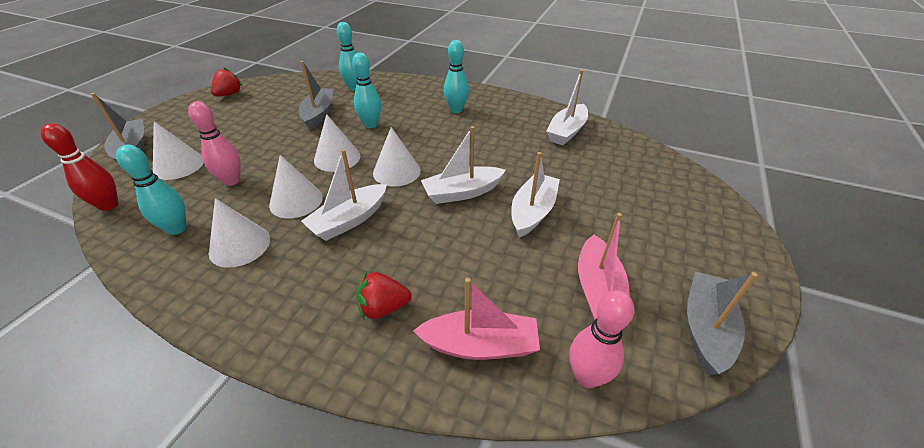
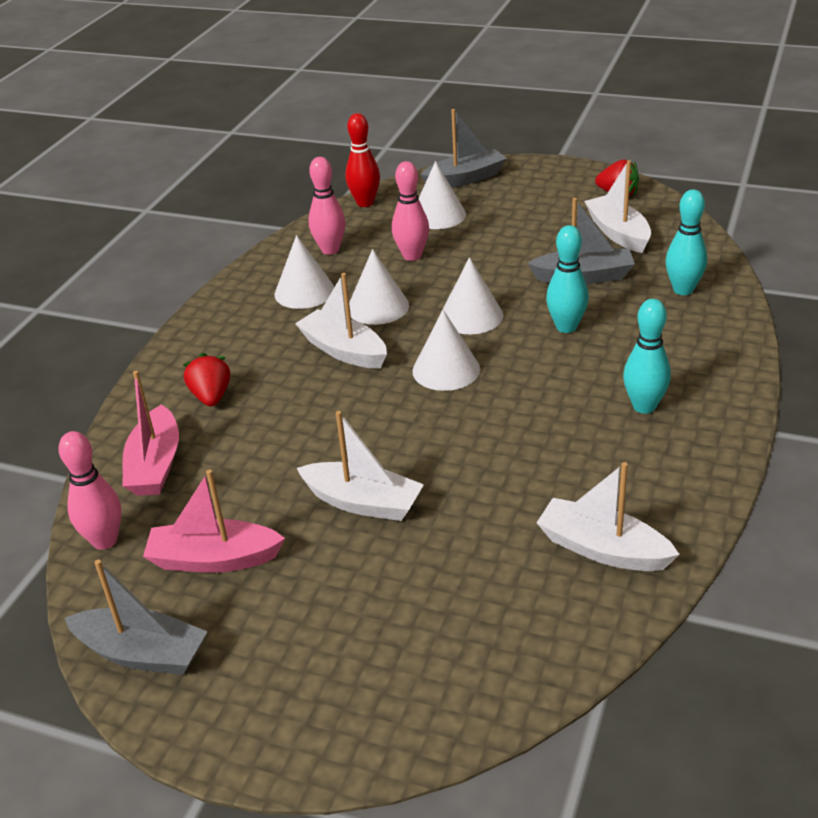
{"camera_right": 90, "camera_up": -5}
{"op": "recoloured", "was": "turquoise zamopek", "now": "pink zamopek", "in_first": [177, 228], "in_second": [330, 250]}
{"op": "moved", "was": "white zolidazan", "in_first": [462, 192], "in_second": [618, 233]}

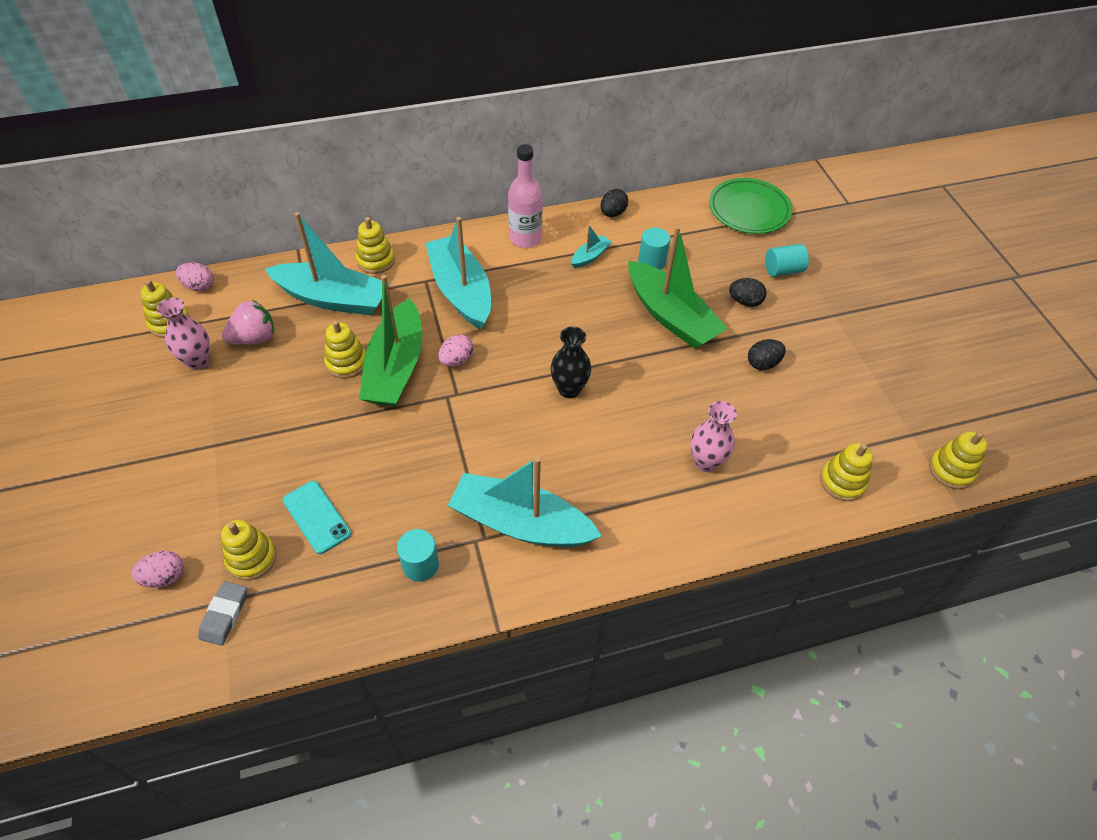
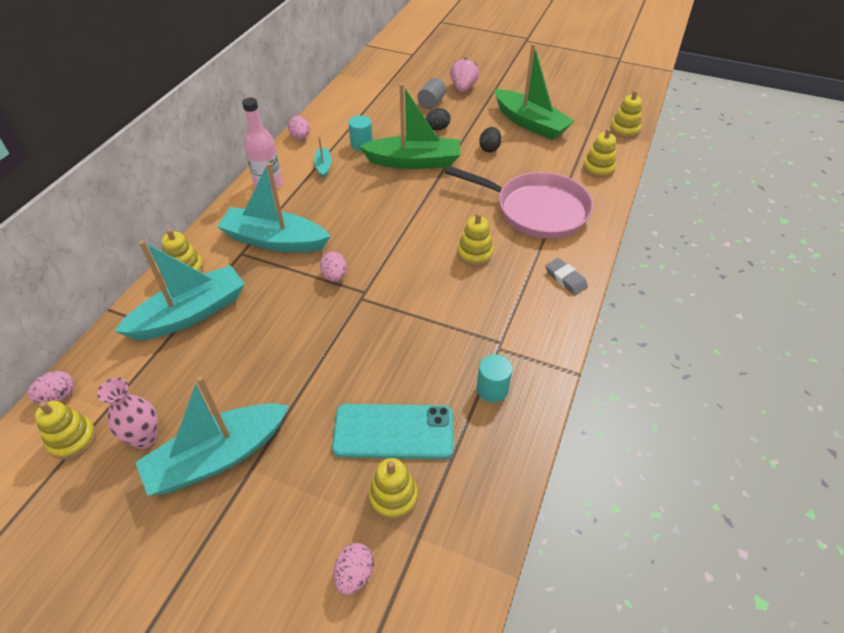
{"camera_right": -50, "camera_up": -5}
{"op": "moved", "was": "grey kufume", "in_first": [224, 615], "in_second": [565, 279]}
{"op": "moved", "was": "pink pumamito", "in_first": [254, 338], "in_second": [463, 88]}
{"op": "resized", "was": "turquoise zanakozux", "in_first": [316, 517], "in_second": [393, 432], "ratio": 1.57}
{"op": "moved", "was": "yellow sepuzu", "in_first": [347, 362], "in_second": [474, 254]}
{"op": "moved", "was": "green zolidazan", "in_first": [396, 367], "in_second": [530, 123]}
{"op": "moved", "was": "turquoise zolidazan", "in_first": [521, 523], "in_second": [218, 457]}
{"op": "removed", "was": "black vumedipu", "in_first": [569, 389]}
{"op": "recoloured", "was": "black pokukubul", "now": "pink pokukubul", "in_first": [612, 213], "in_second": [300, 137]}
{"op": "replaced", "was": "pink vumedipu", "now": "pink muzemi", "in_first": [706, 462], "in_second": [536, 210]}
{"op": "removed", "was": "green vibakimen", "in_first": [749, 210]}
{"op": "recoloured", "was": "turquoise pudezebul", "now": "grey pudezebul", "in_first": [783, 270], "in_second": [431, 103]}

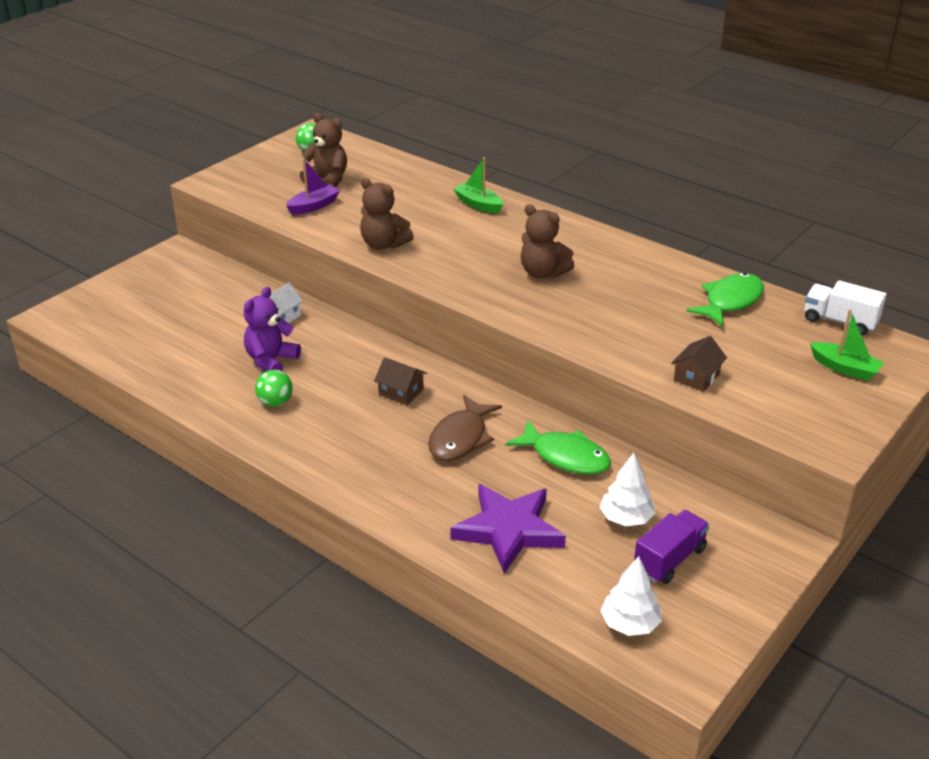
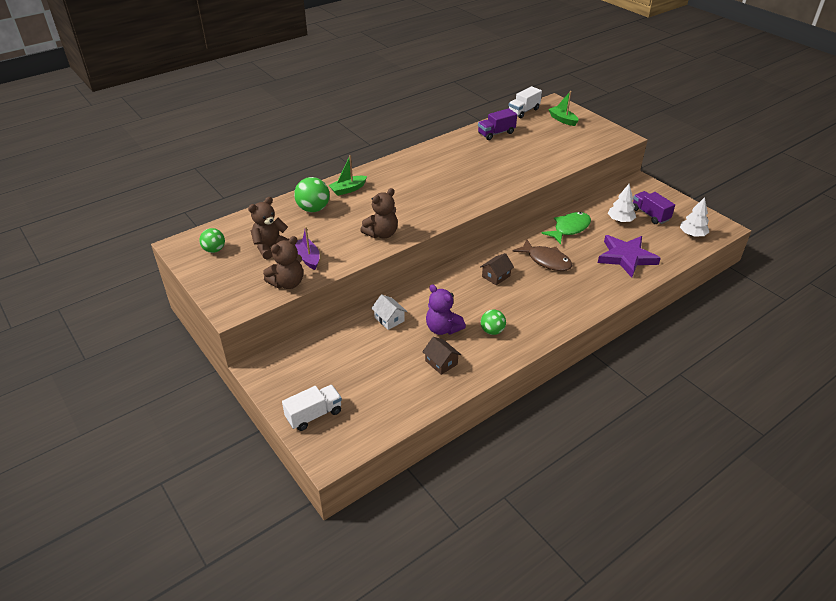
{"camera_right": -75, "camera_up": 5}
{"op": "moved", "was": "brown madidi", "in_first": [543, 273], "in_second": [287, 283]}
{"op": "moved", "was": "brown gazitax", "in_first": [696, 377], "in_second": [441, 362]}
{"op": "replaced", "was": "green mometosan", "now": "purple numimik", "in_first": [730, 301], "in_second": [496, 133]}
{"op": "turned", "was": "green zolidazan", "in_first": [844, 368], "in_second": [562, 120], "clockwise": -90}
{"op": "added", "now": "white numimik", "in_second": [314, 415]}
{"op": "added", "now": "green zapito", "in_second": [313, 209]}

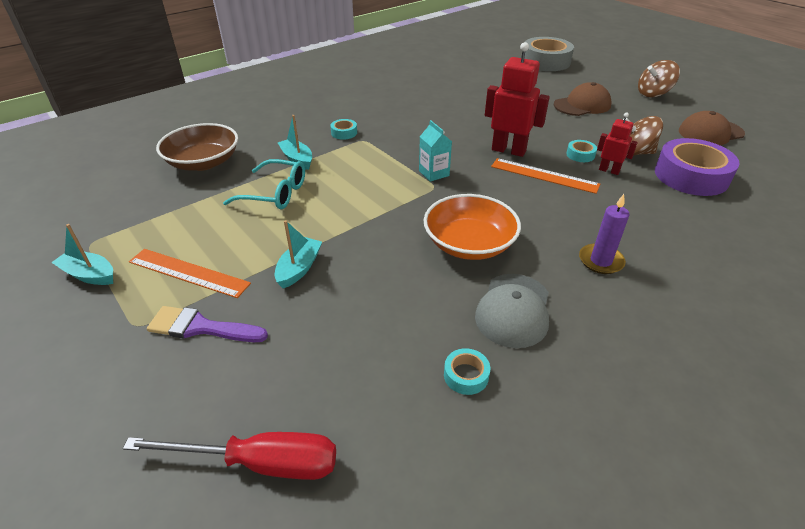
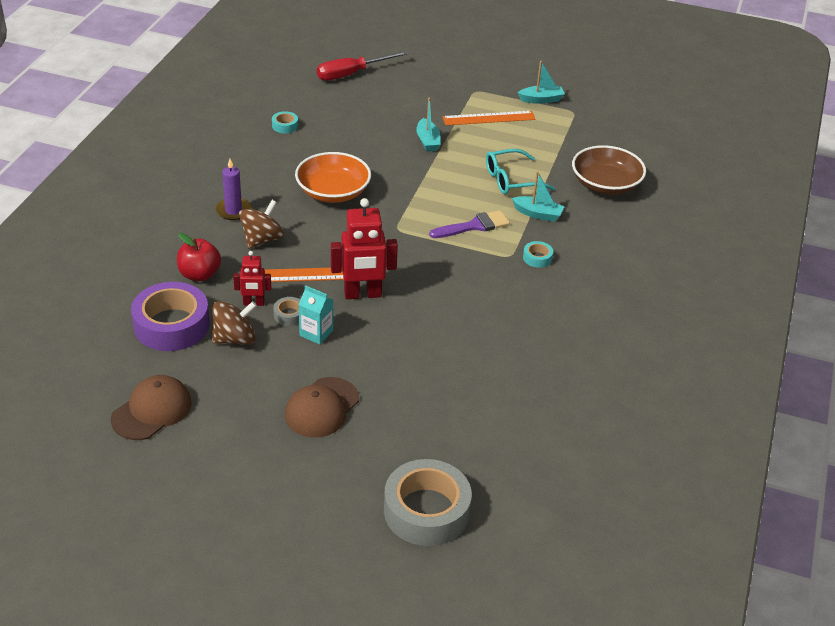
{"camera_right": 145, "camera_up": 0}
{"op": "moved", "was": "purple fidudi", "in_first": [201, 327], "in_second": [474, 226]}
{"op": "moved", "was": "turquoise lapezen", "in_first": [434, 173], "in_second": [316, 333]}
{"op": "removed", "was": "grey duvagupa", "in_first": [513, 310]}
{"op": "recoloured", "was": "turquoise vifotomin", "now": "grey vifotomin", "in_first": [580, 155], "in_second": [289, 315]}
{"op": "moved", "was": "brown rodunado", "in_first": [653, 94], "in_second": [262, 239]}
{"op": "added", "now": "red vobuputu", "in_second": [199, 274]}

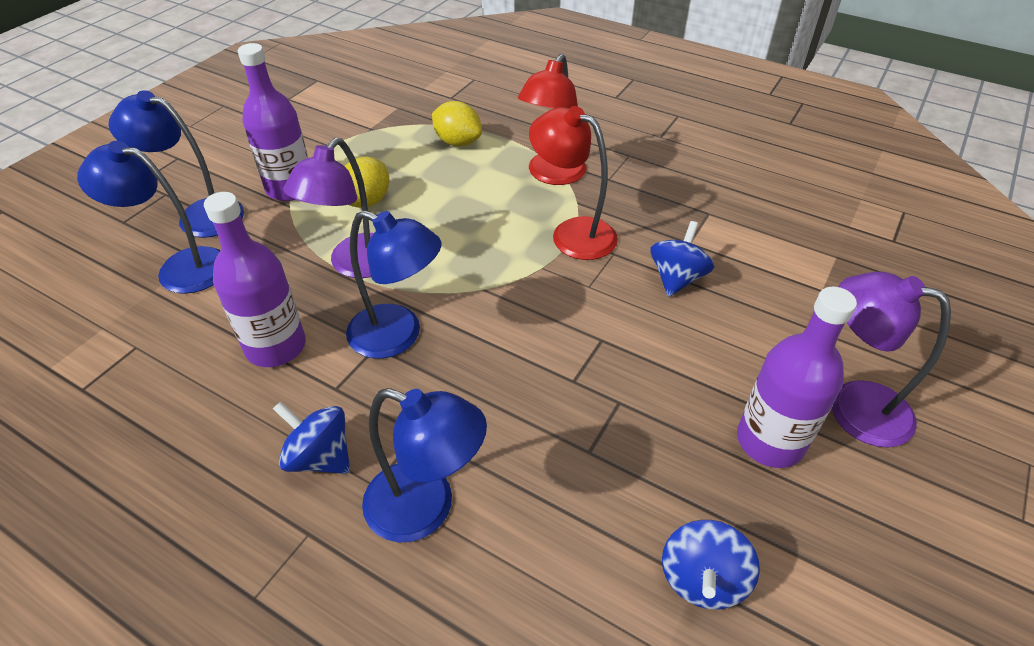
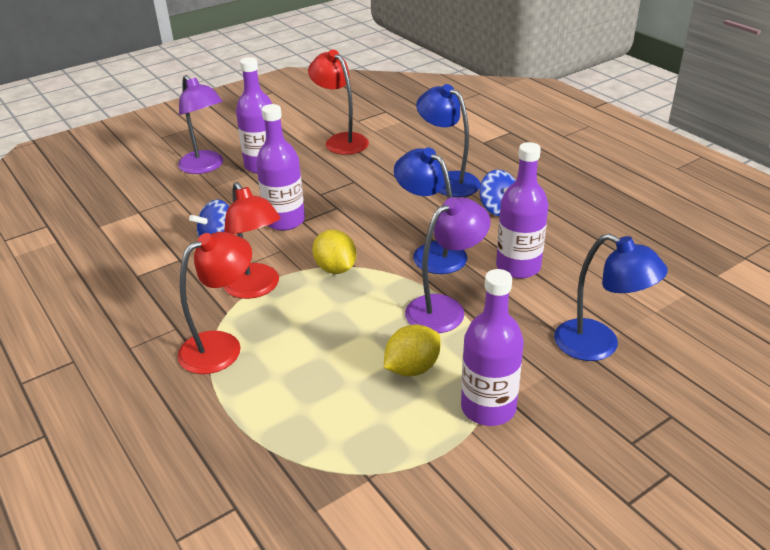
{"camera_right": -155, "camera_up": -10}
{"op": "removed", "was": "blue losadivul", "in_first": [199, 215]}
{"op": "moved", "was": "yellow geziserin", "in_first": [458, 142], "in_second": [335, 268]}
{"op": "replaced", "was": "blue rodunado", "now": "red losadivul", "in_first": [702, 579], "in_second": [341, 140]}
{"op": "added", "now": "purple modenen", "in_second": [284, 221]}

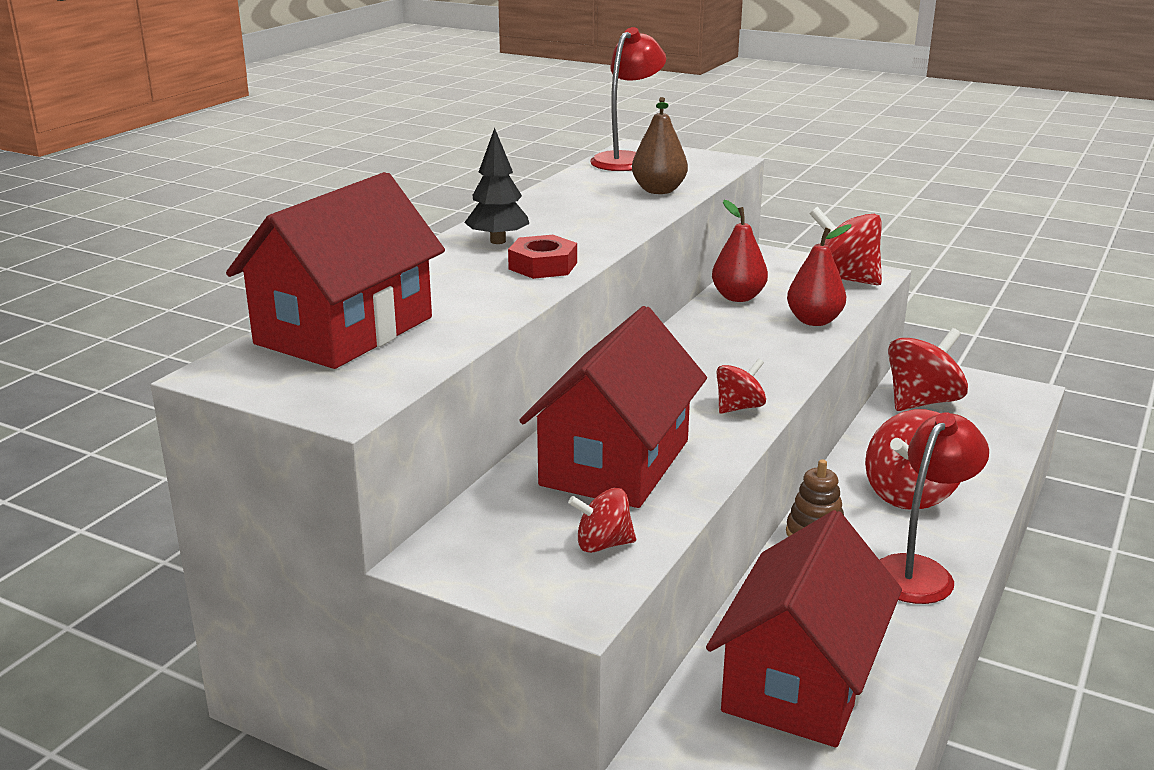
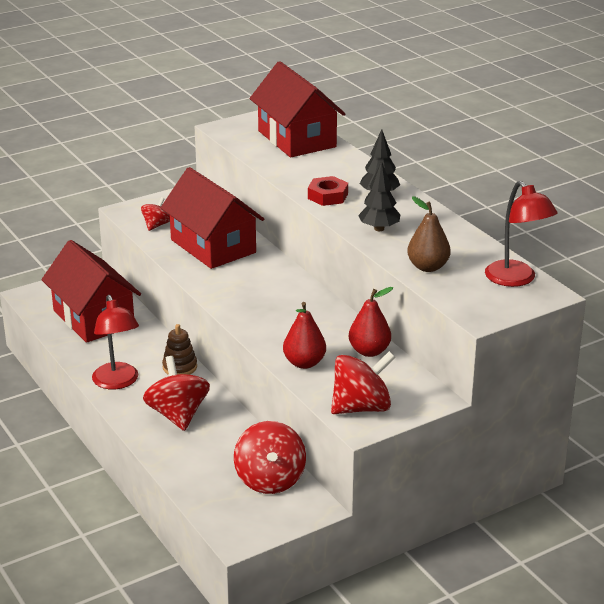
{"camera_right": 120, "camera_up": 5}
{"op": "removed", "was": "red rodunado", "in_first": [739, 407]}
{"op": "added", "now": "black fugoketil", "in_second": [379, 229]}

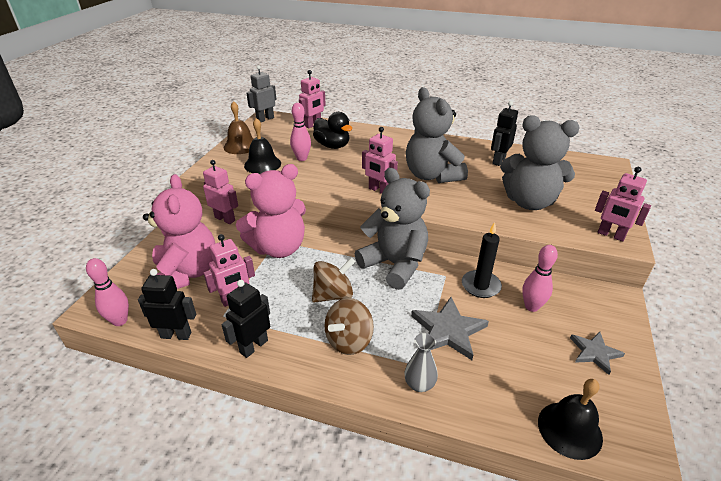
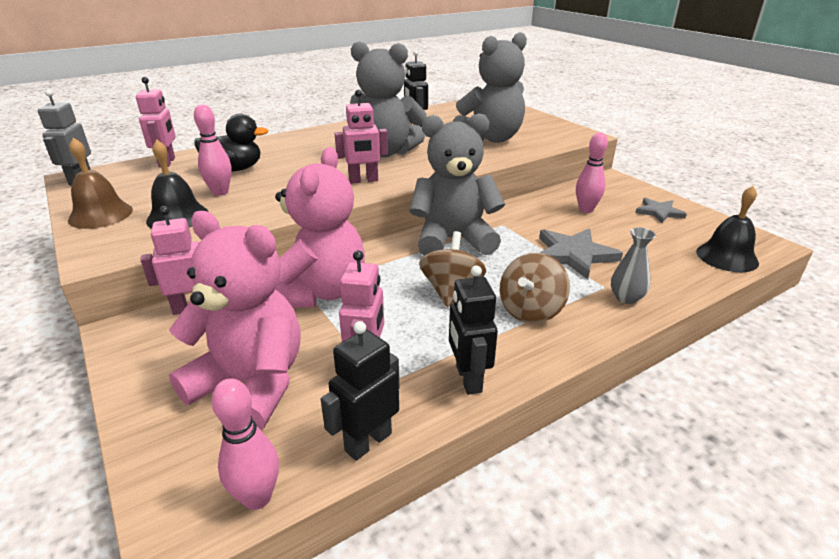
{"camera_right": -50, "camera_up": -5}
{"op": "turned", "was": "brown rodunado", "in_first": [349, 341], "in_second": [530, 311], "clockwise": 45}
{"op": "removed", "was": "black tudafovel", "in_first": [480, 286]}
{"op": "removed", "was": "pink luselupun", "in_first": [611, 235]}

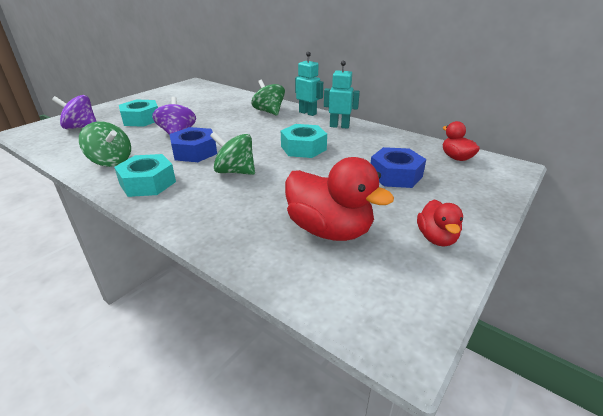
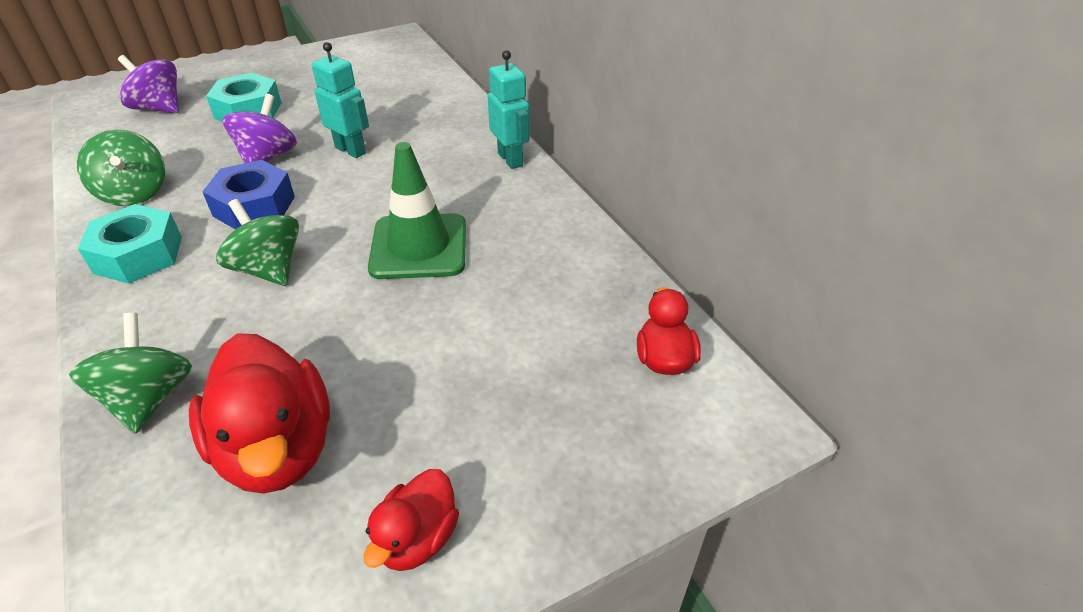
{"camera_right": 25, "camera_up": 10}
{"op": "moved", "was": "green rodunado", "in_first": [269, 112], "in_second": [149, 398]}
{"op": "replaced", "was": "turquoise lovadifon", "now": "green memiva", "in_first": [303, 148], "in_second": [419, 247]}
{"op": "moved", "was": "turquoise luselupun", "in_first": [339, 126], "in_second": [351, 150]}
{"op": "removed", "was": "blue lovadifon", "in_first": [395, 175]}

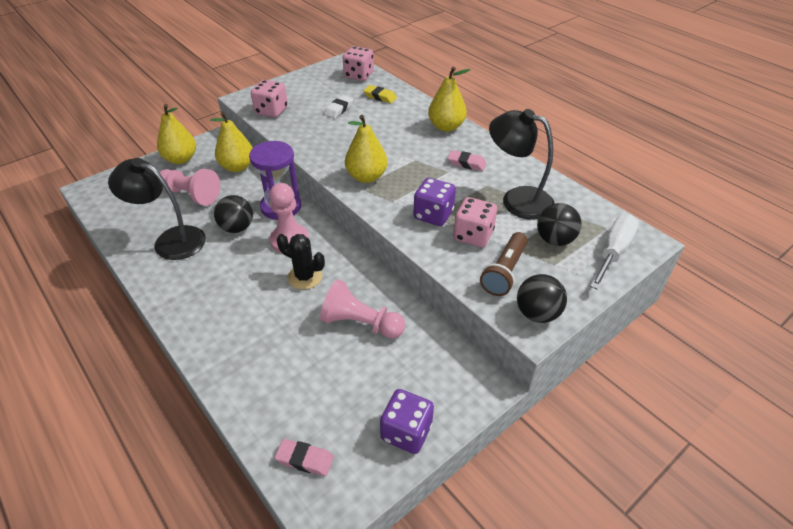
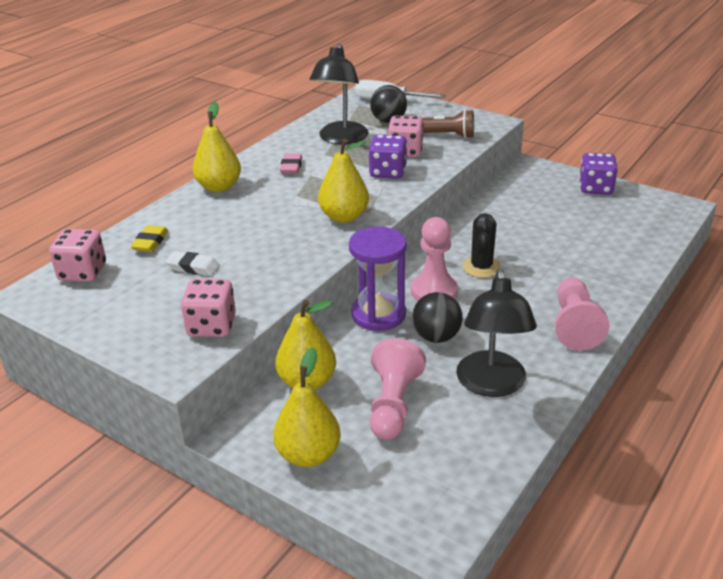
{"camera_right": -105, "camera_up": -10}
{"op": "removed", "was": "pink kufume", "in_first": [305, 459]}
{"op": "moved", "was": "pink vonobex", "in_first": [360, 323], "in_second": [574, 325]}
{"op": "removed", "was": "black zapito", "in_first": [537, 314]}

